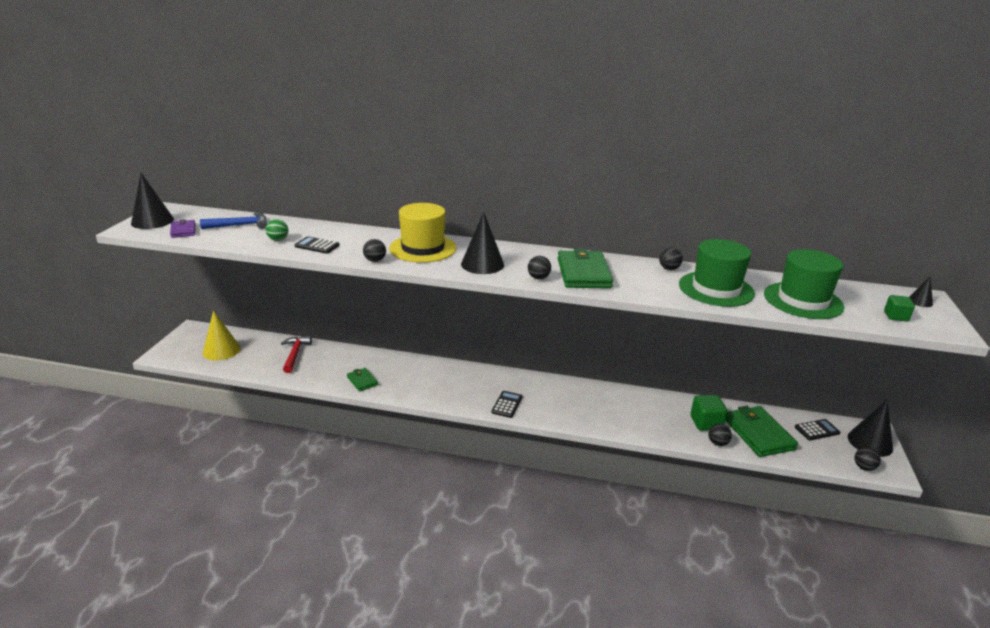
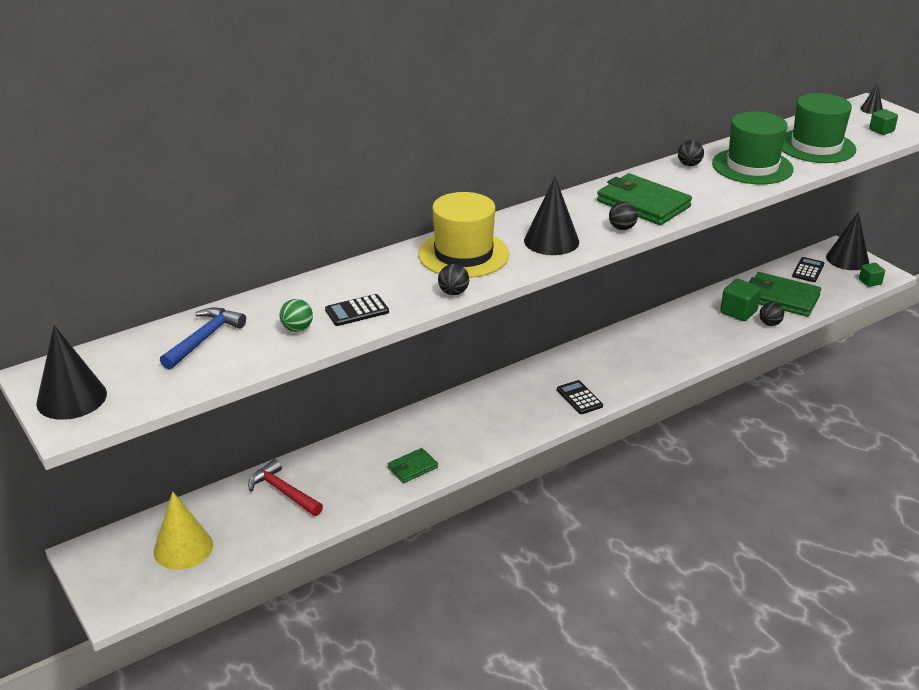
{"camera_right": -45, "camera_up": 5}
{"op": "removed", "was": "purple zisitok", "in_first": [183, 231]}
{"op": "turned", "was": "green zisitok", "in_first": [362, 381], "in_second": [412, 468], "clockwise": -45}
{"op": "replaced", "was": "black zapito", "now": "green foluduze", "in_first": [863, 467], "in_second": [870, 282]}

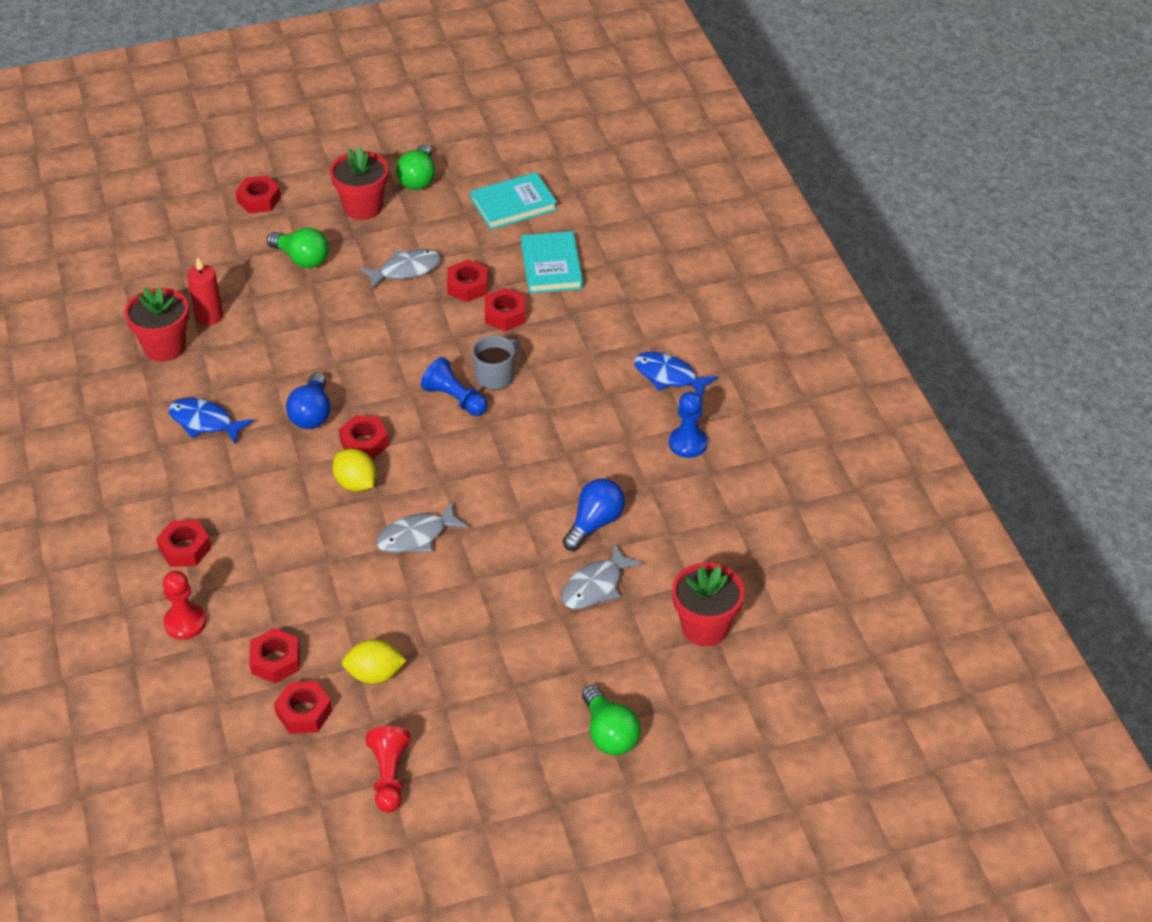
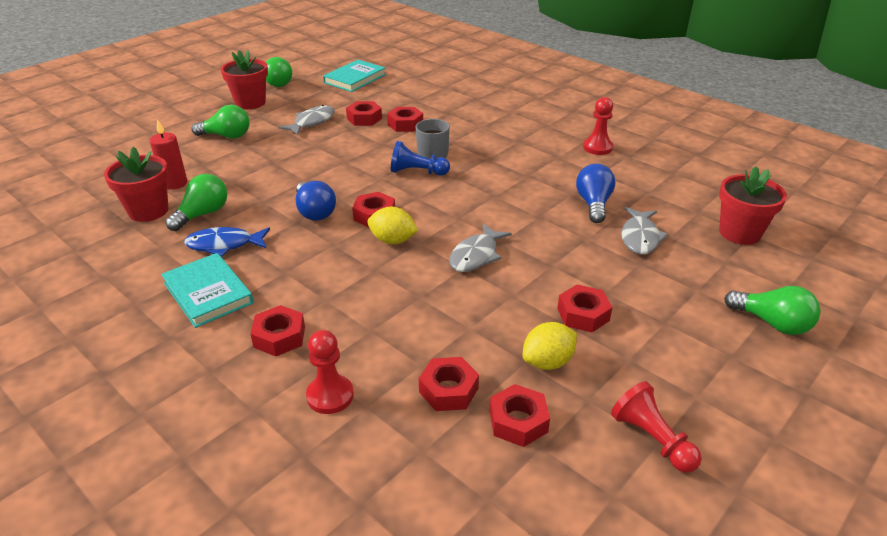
{"camera_right": -30, "camera_up": -10}
{"op": "moved", "was": "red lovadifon", "in_first": [259, 200], "in_second": [583, 314]}
{"op": "moved", "was": "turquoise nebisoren", "in_first": [551, 266], "in_second": [208, 293]}
{"op": "removed", "was": "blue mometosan", "in_first": [668, 376]}
{"op": "recoloured", "was": "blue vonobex", "now": "red vonobex", "in_first": [688, 443], "in_second": [597, 147]}
{"op": "added", "now": "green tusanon", "in_second": [203, 214]}

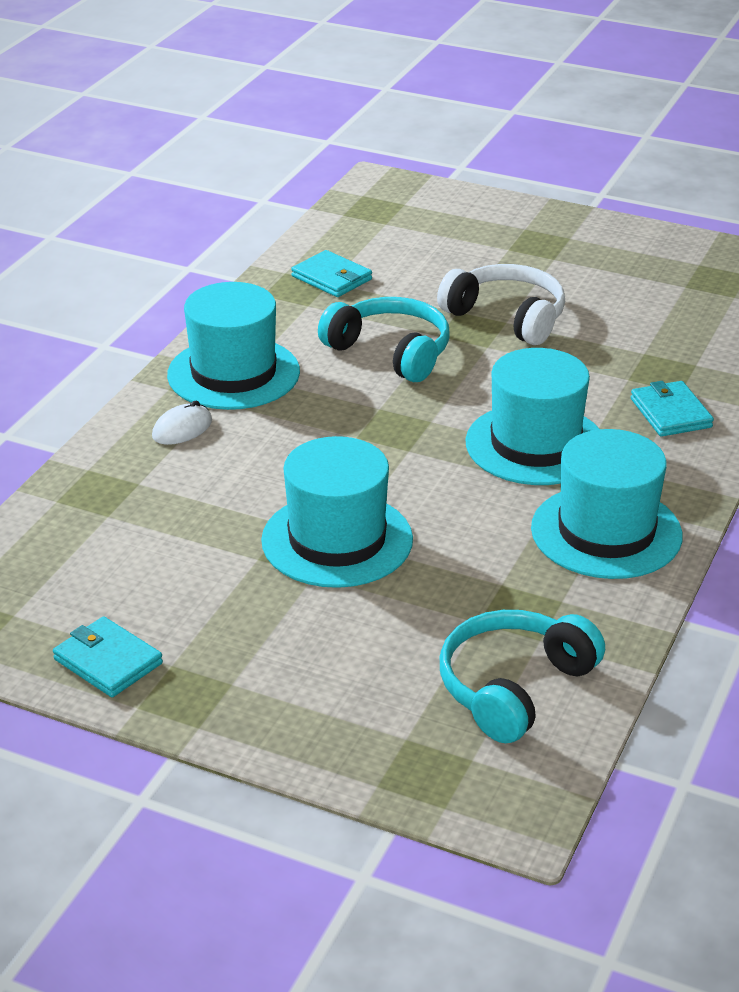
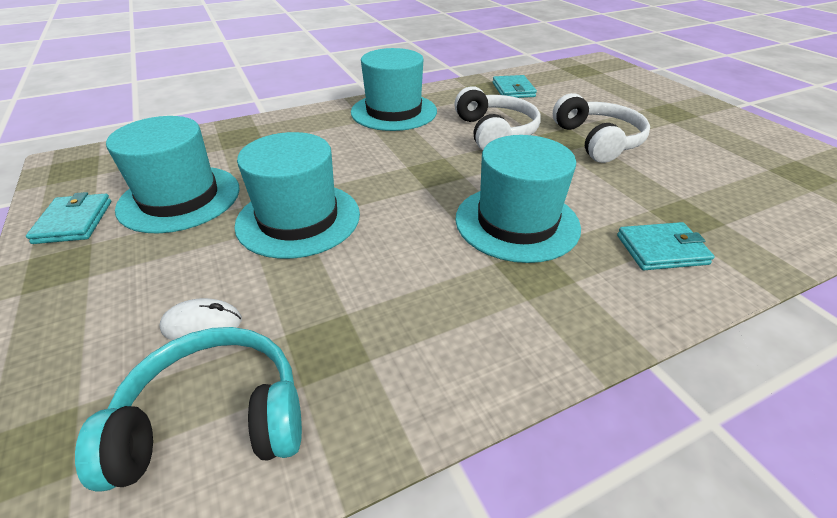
{"camera_right": 40, "camera_up": 5}
{"op": "moved", "was": "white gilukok", "in_first": [182, 429], "in_second": [202, 324]}
{"op": "recoloured", "was": "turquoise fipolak", "now": "white fipolak", "in_first": [390, 352], "in_second": [494, 132]}
{"op": "moved", "was": "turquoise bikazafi", "in_first": [606, 532], "in_second": [180, 198]}
{"op": "turned", "was": "turquoise zisitok", "in_first": [670, 413], "in_second": [661, 250], "clockwise": 60}

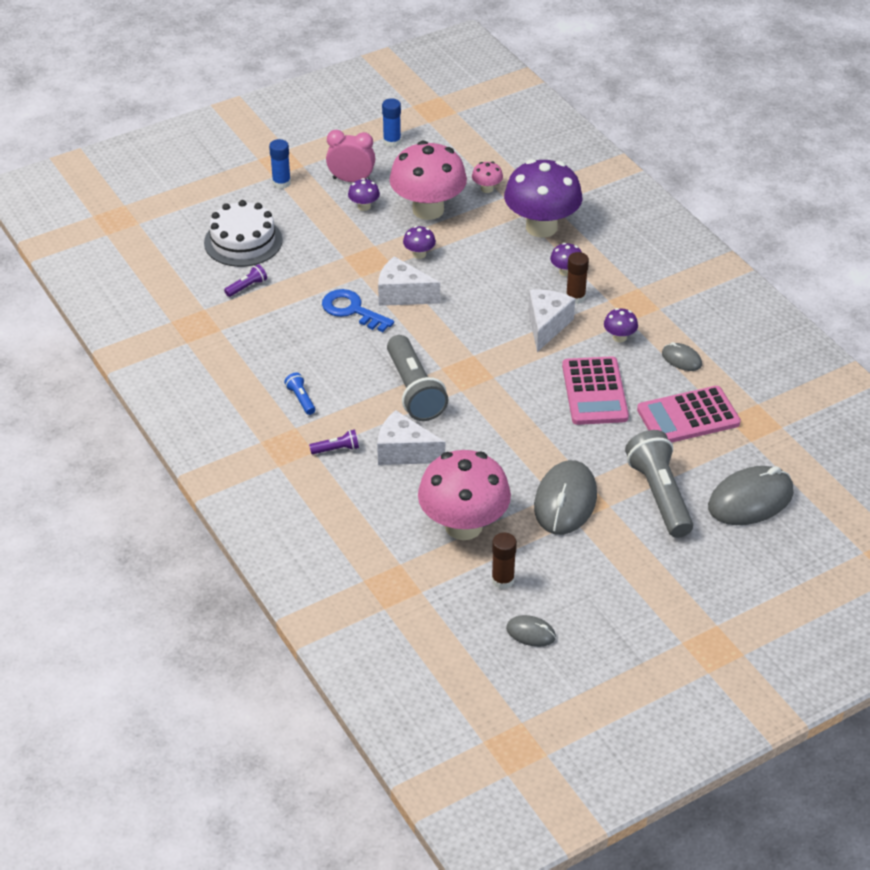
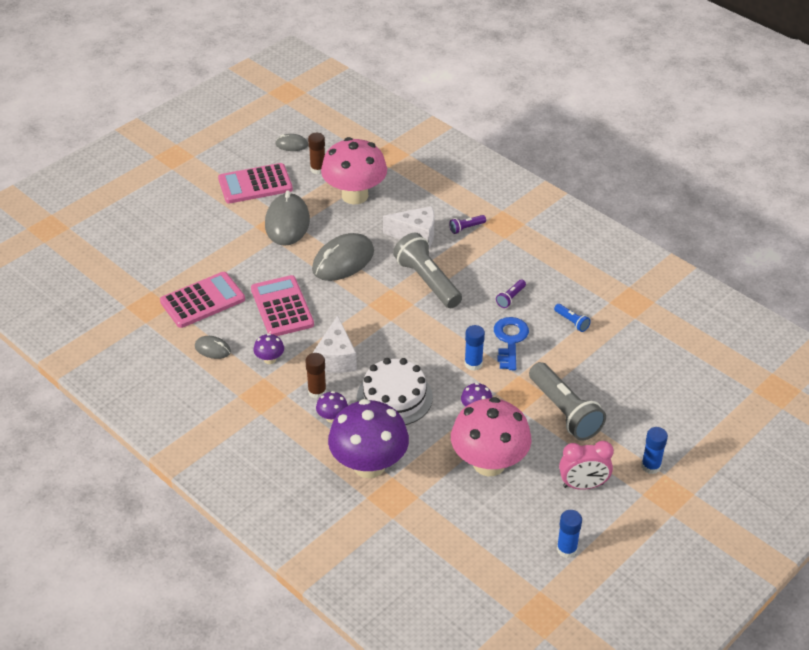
{"camera_right": 165, "camera_up": 0}
{"op": "moved", "was": "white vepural", "in_first": [243, 241], "in_second": [394, 397]}
{"op": "moved", "was": "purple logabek", "in_first": [247, 287], "in_second": [510, 298]}
{"op": "moved", "was": "blue logabek", "in_first": [301, 399], "in_second": [572, 322]}
{"op": "turned", "was": "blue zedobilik", "in_first": [352, 310], "in_second": [510, 340], "clockwise": -105}
{"op": "removed", "was": "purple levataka", "in_first": [364, 206]}
{"op": "replaced", "was": "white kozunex", "now": "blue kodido", "in_first": [402, 294], "in_second": [473, 364]}
{"op": "removed", "was": "pink levataka", "in_first": [487, 189]}
{"op": "moved", "was": "grey logabek", "in_first": [659, 495], "in_second": [565, 411]}
{"op": "moved", "was": "grey gilukok", "in_first": [750, 500], "in_second": [343, 261]}
{"op": "added", "now": "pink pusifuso", "in_second": [255, 184]}

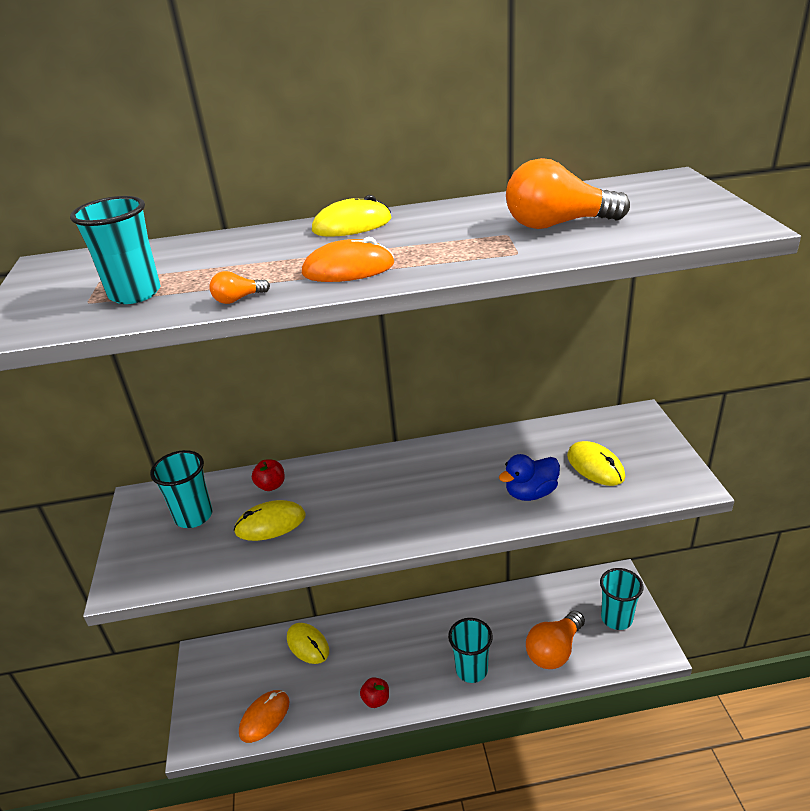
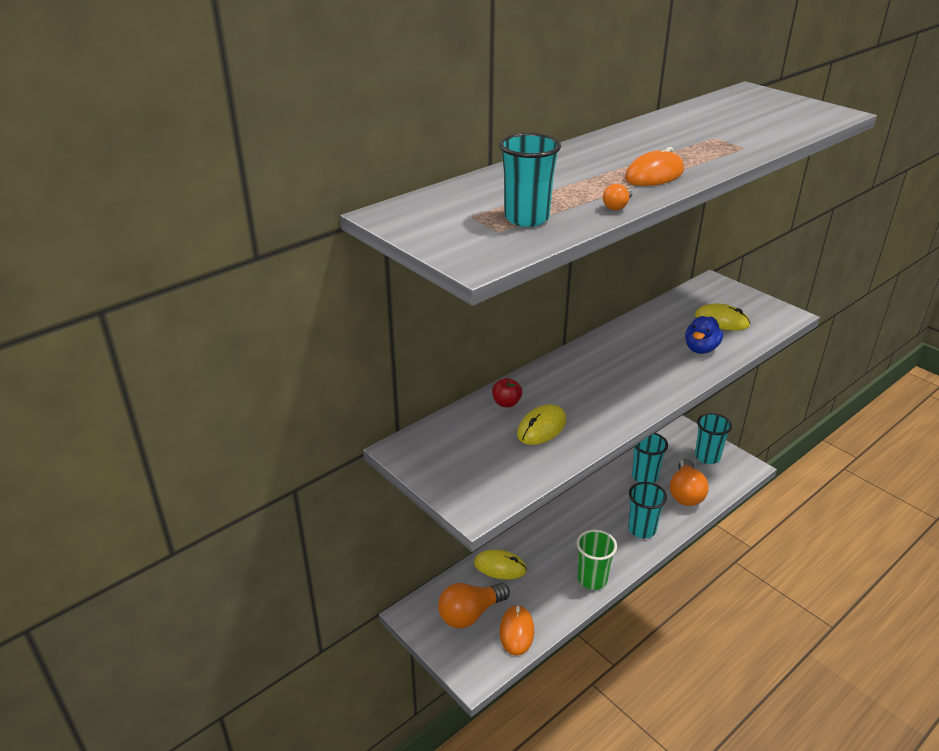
{"camera_right": -35, "camera_up": 0}
{"op": "moved", "was": "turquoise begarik", "in_first": [193, 516], "in_second": [644, 476]}
{"op": "removed", "was": "yellow gilukok", "in_first": [352, 225]}
{"op": "replaced", "was": "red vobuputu", "now": "green begarik", "in_first": [376, 700], "in_second": [592, 579]}
{"op": "moved", "was": "orange tusanon", "in_first": [557, 224], "in_second": [470, 614]}

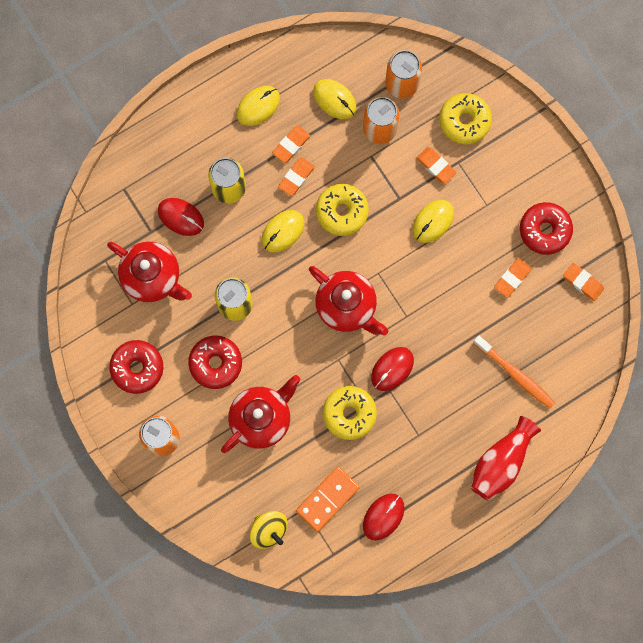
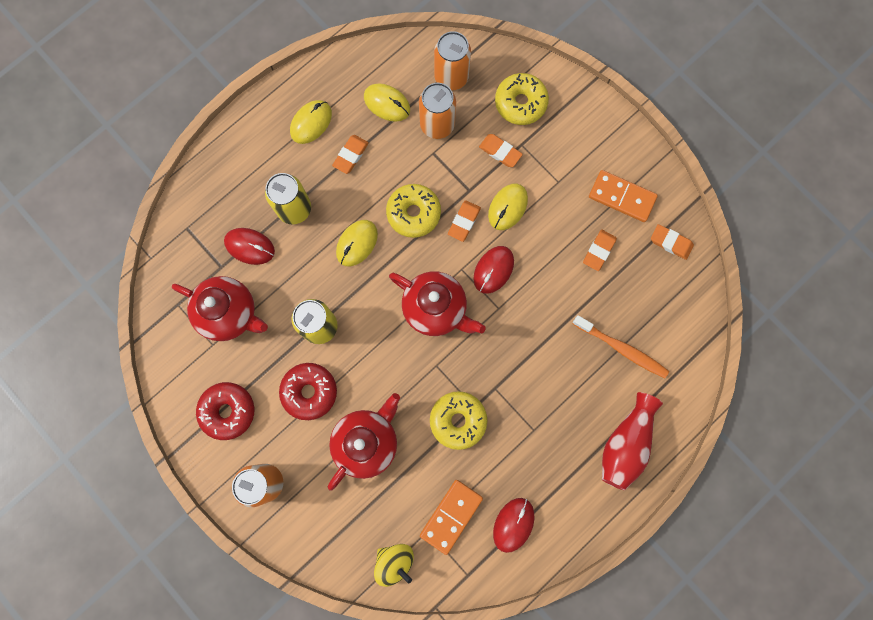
{"camera_right": -10, "camera_up": 0}
{"op": "moved", "was": "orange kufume", "in_first": [296, 177], "in_second": [464, 222]}
{"op": "moved", "was": "red gilukok", "in_first": [392, 369], "in_second": [493, 270]}
{"op": "replaced", "was": "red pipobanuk", "now": "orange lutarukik", "in_first": [545, 230], "in_second": [622, 197]}

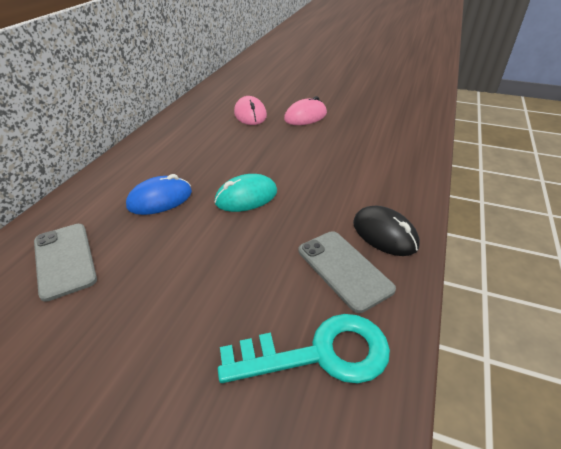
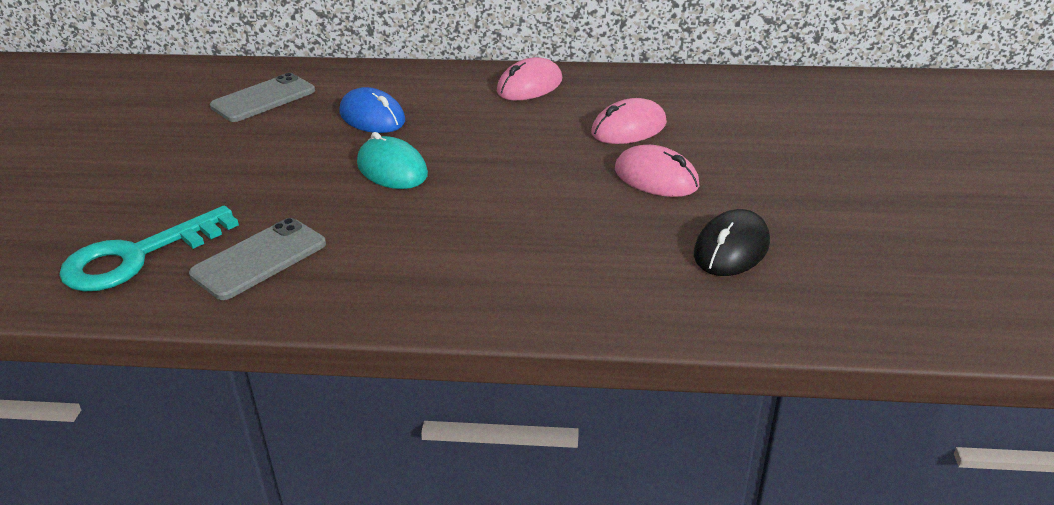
{"camera_right": 75, "camera_up": -5}
{"op": "turned", "was": "turquoise zedobilik", "in_first": [319, 354], "in_second": [138, 256], "clockwise": 75}
{"op": "moved", "was": "black gilukok", "in_first": [384, 234], "in_second": [731, 249]}
{"op": "added", "now": "pink gilukok", "in_second": [529, 86]}

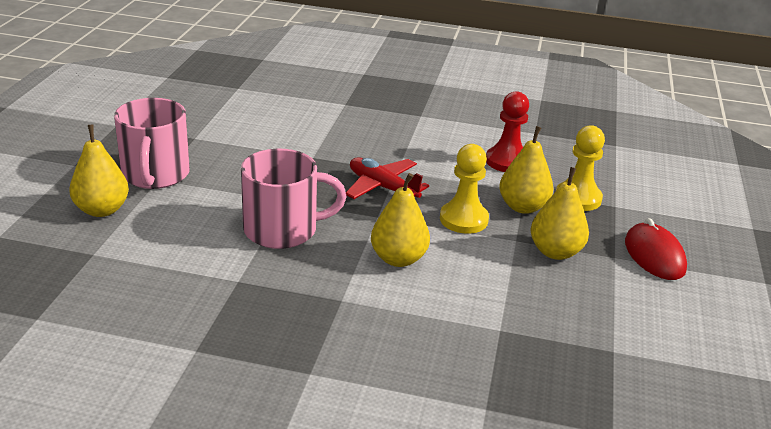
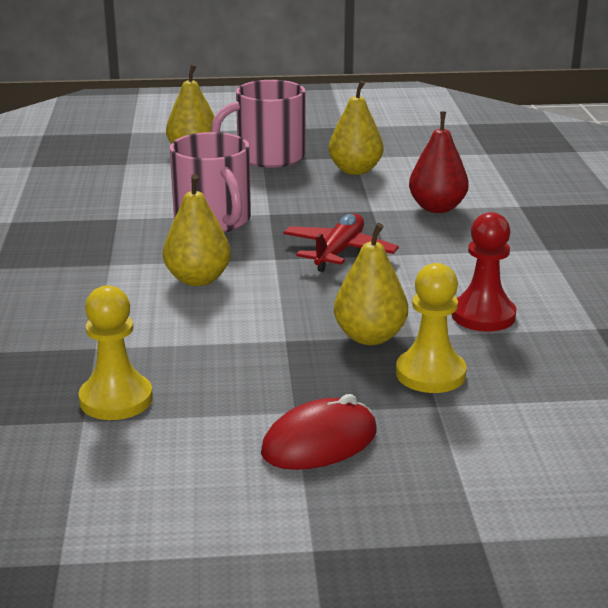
{"camera_right": 75, "camera_up": -5}
{"op": "moved", "was": "yellow vonobex", "in_first": [463, 219], "in_second": [116, 399]}
{"op": "moved", "was": "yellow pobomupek", "in_first": [555, 252], "in_second": [355, 170]}
{"op": "added", "now": "red pobomupek", "in_second": [437, 208]}

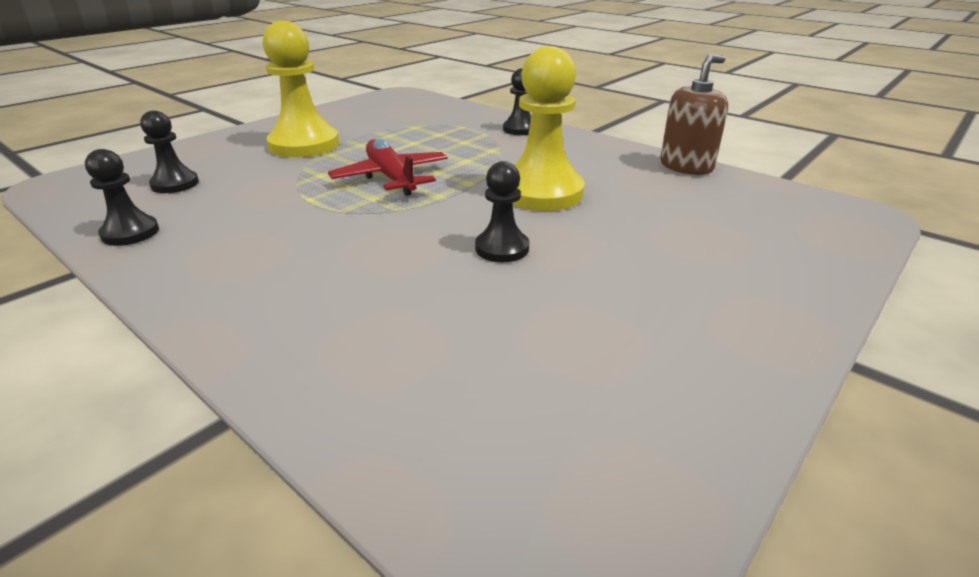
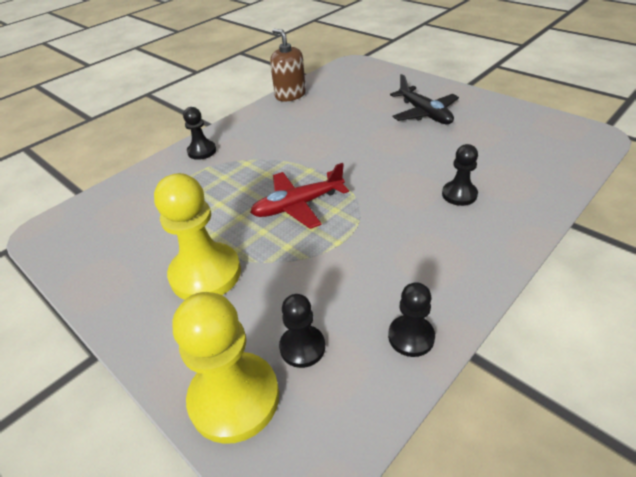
{"camera_right": -85, "camera_up": 10}
{"op": "moved", "was": "black vonobex", "in_first": [502, 248], "in_second": [459, 194]}
{"op": "moved", "was": "yellow vonobex", "in_first": [542, 193], "in_second": [234, 398]}
{"op": "added", "now": "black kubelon", "in_second": [424, 113]}

